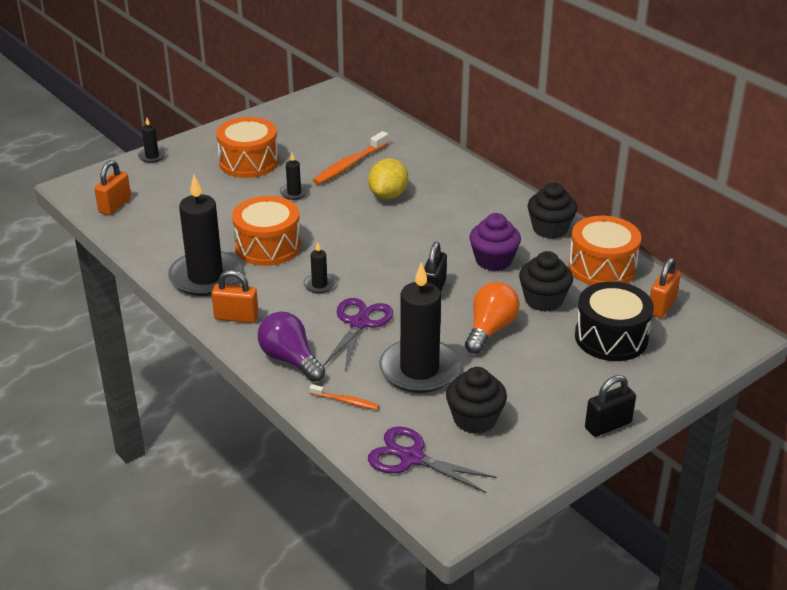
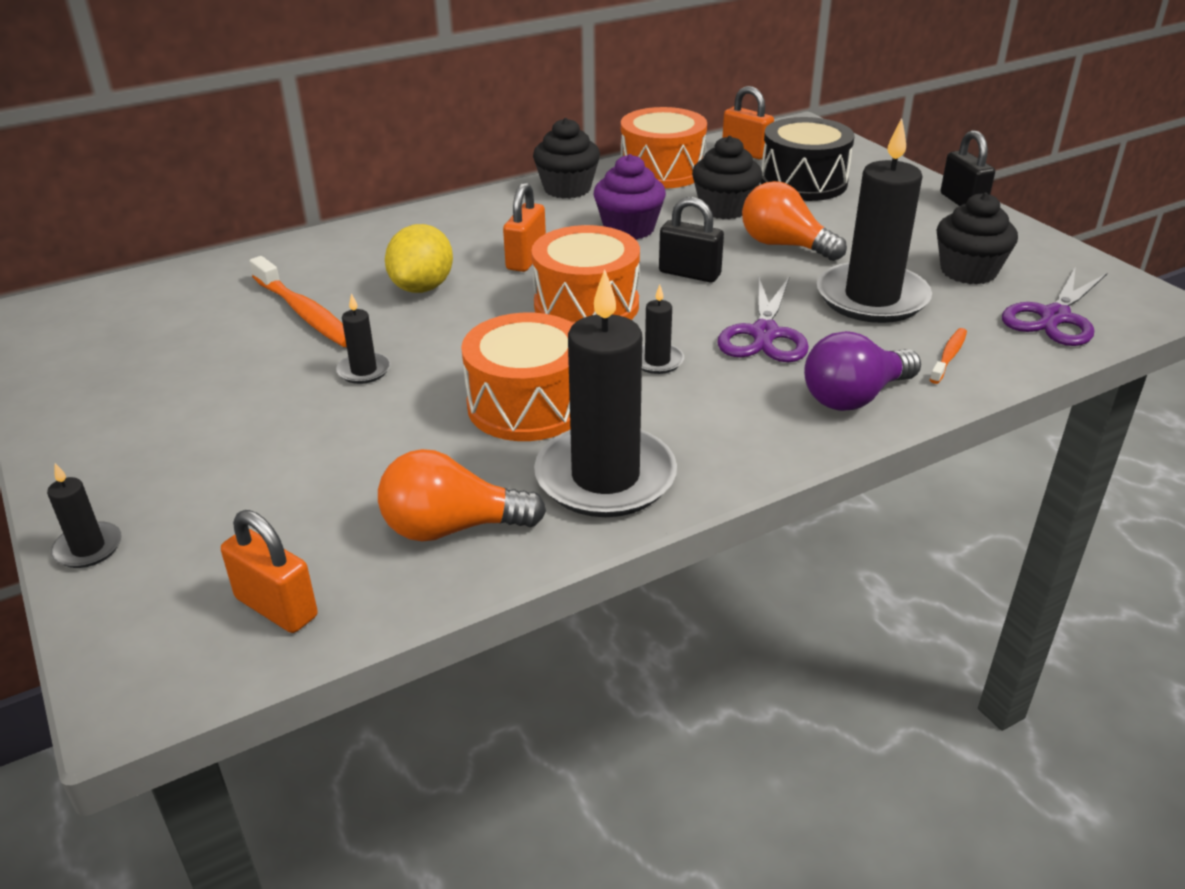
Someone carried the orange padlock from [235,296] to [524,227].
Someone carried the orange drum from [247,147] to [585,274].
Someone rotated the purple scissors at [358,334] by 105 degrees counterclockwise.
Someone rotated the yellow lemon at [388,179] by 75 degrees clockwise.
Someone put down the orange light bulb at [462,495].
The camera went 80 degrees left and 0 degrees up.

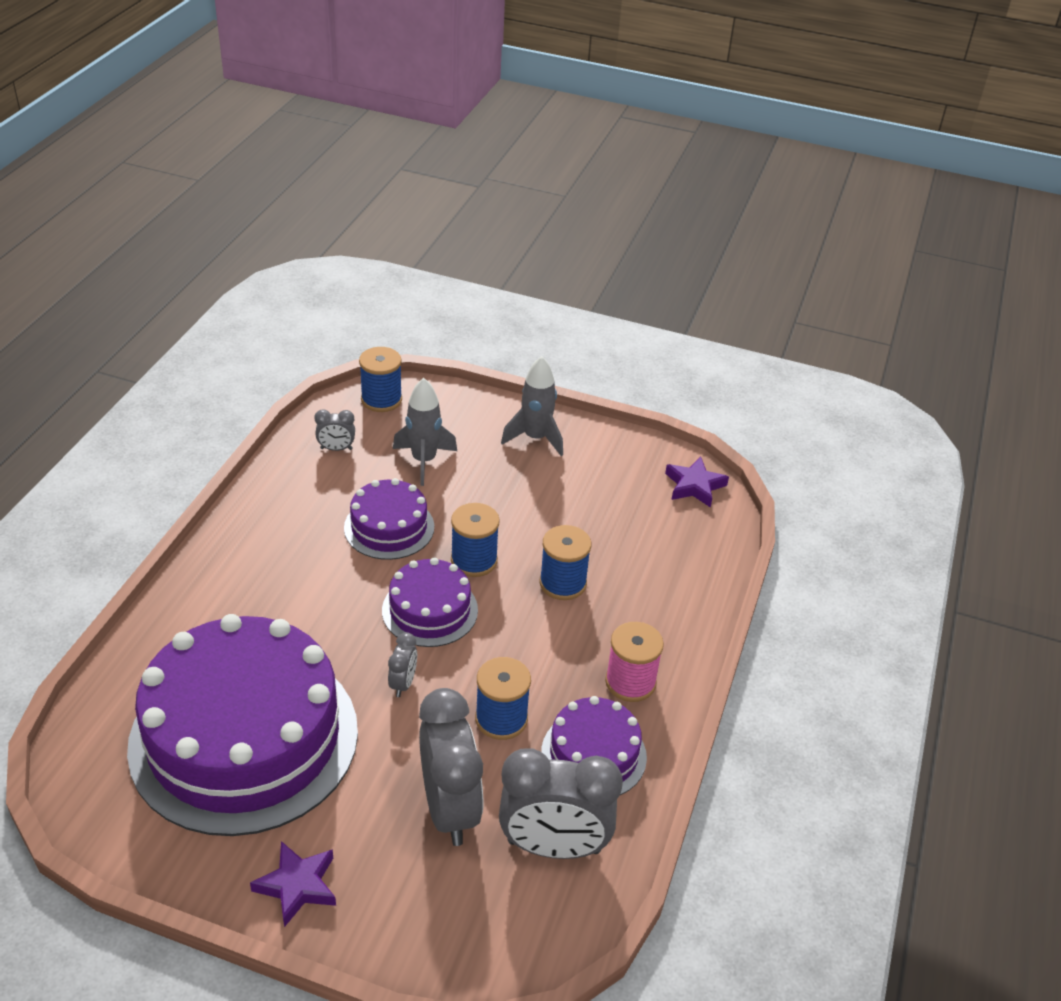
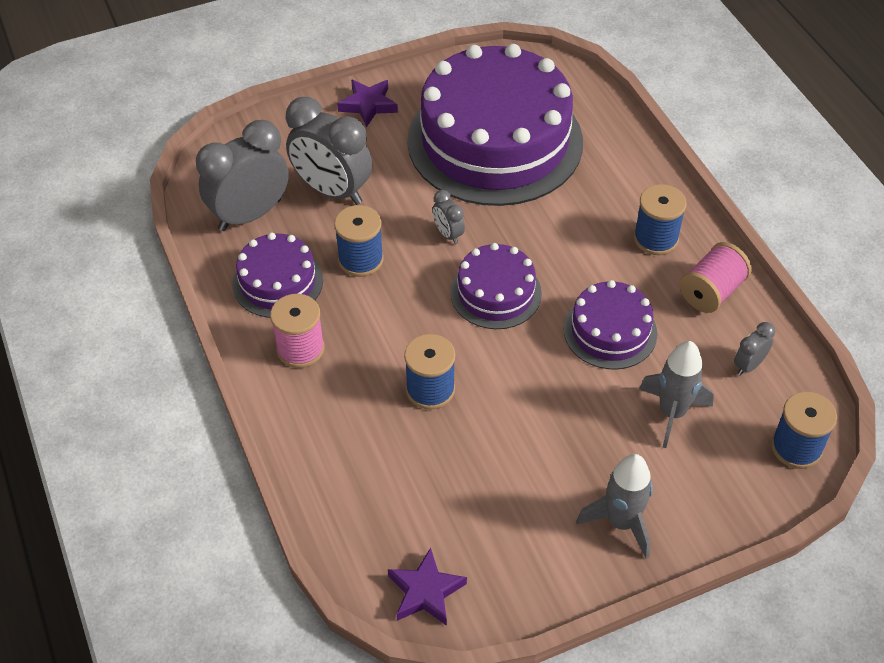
Someone carried the blue spool from [475,540] to [660,219].
Someone put down the pink spool at [715,277].
The camera went 140 degrees right and 10 degrees up.

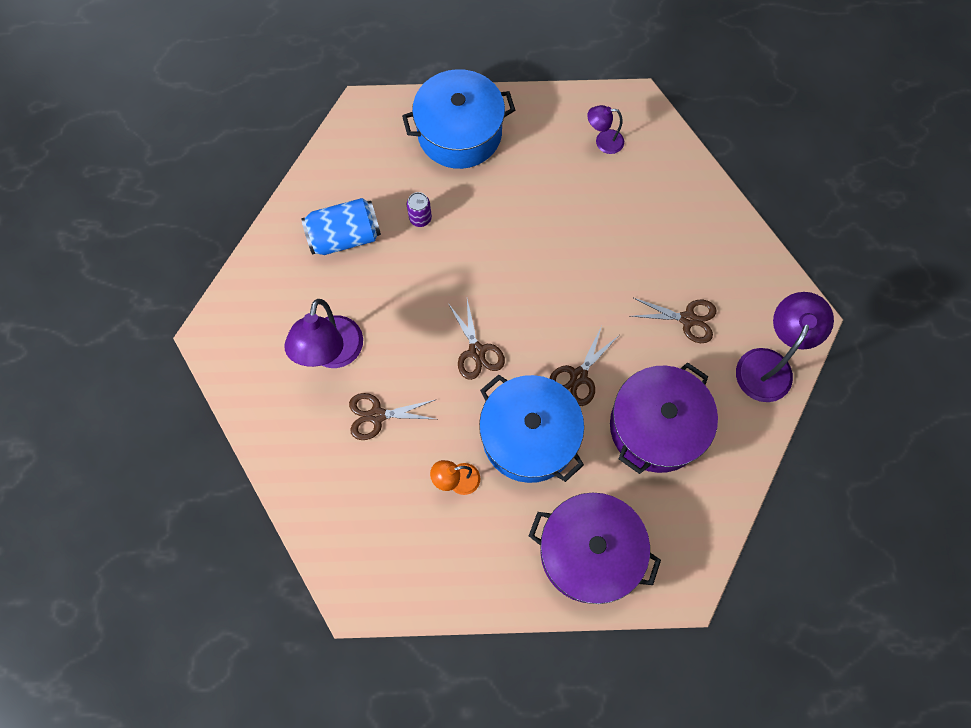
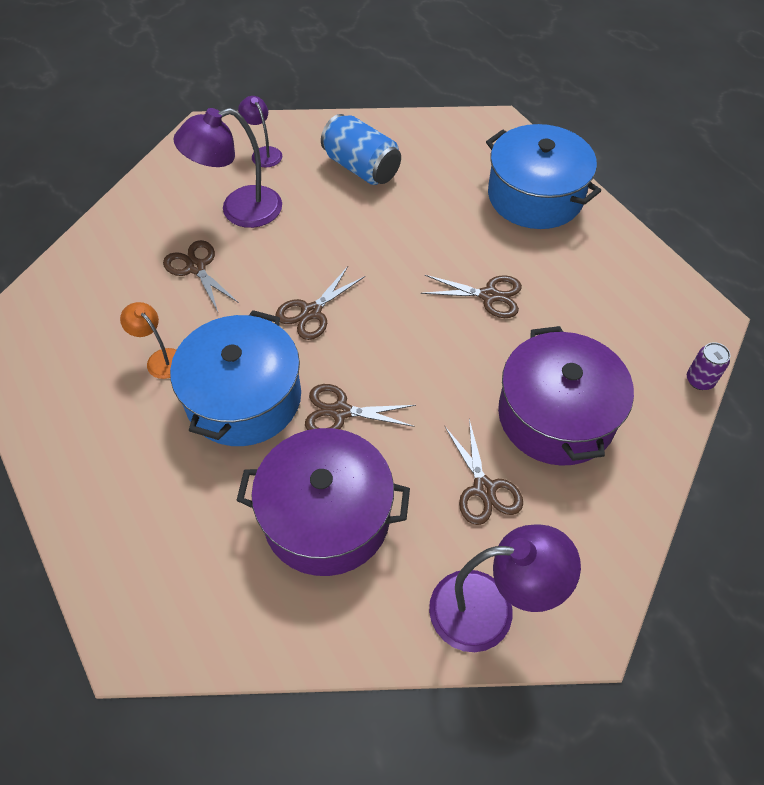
Someone carried the purple can from [419,209] to [708,366].
Someone carried the purple pot from [595,548] to [566,396].
Someone carried the purple lamp from [605,129] to [260,132].
Someone put down the brown scissors at [471,296].
The camera went 60 degrees right and 15 degrees down.

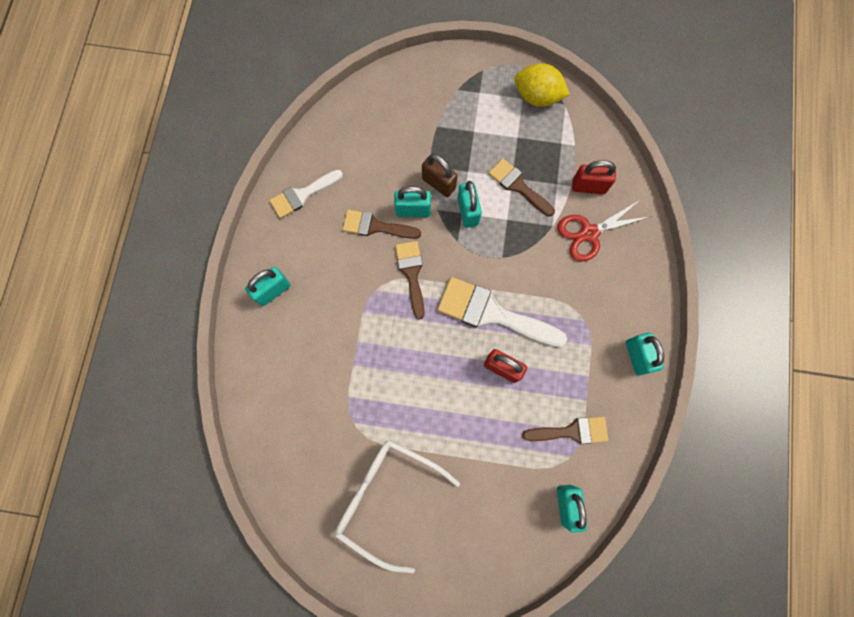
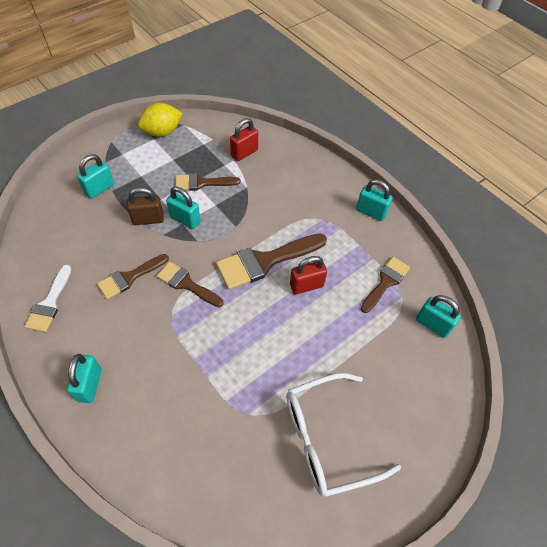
Someone carried the turquoise padlock from [412,201] to [95,176].
Someone repainted the white brush at [502,312], which became the brown brush at [271,261].
Someone took away the red scissors at [603,231].
The camera went 50 degrees left and 20 degrees down.

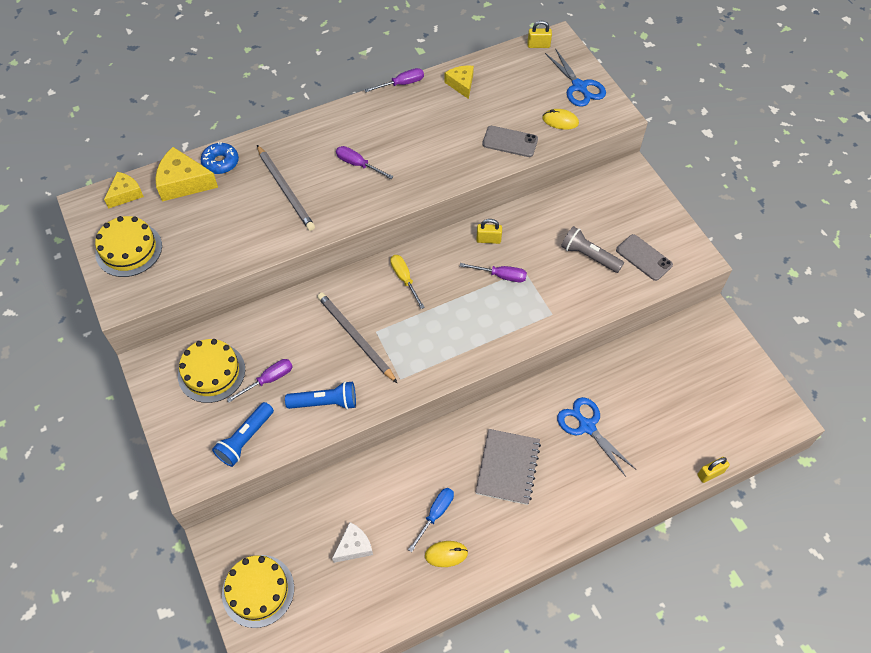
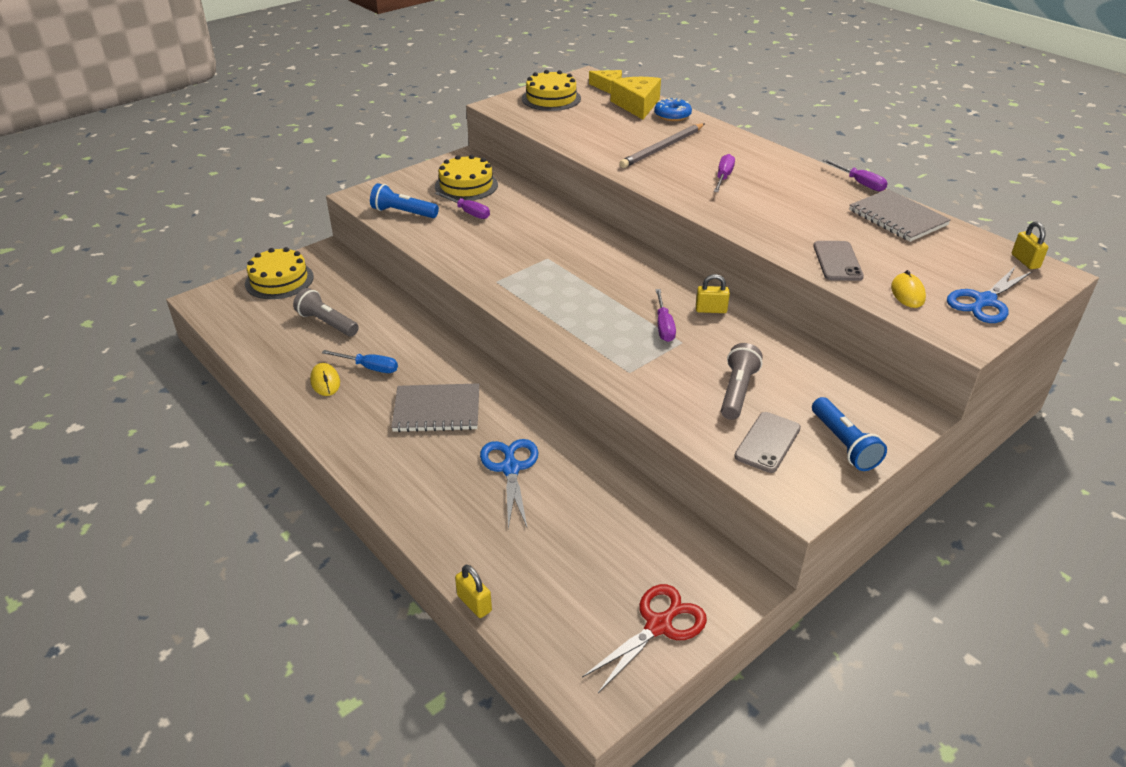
Someone carried the blue flashlight from [320,395] to [849,434].
Someone took away the grey pencil at [357,337].
Someone swapped the white cheese at [352,542] for the grey flashlight at [326,312].
Someone took away the yellow screwdriver at [407,282].
Someone swapped the yellow cheese at [459,82] for the grey notebook at [900,215].
Someone rotated the yellow padlock at [489,231] by 75 degrees counterclockwise.
Someone rotated the blue scissors at [596,437] by 45 degrees counterclockwise.
Someone put down the red scissors at [644,638].
The camera went 75 degrees right and 20 degrees down.

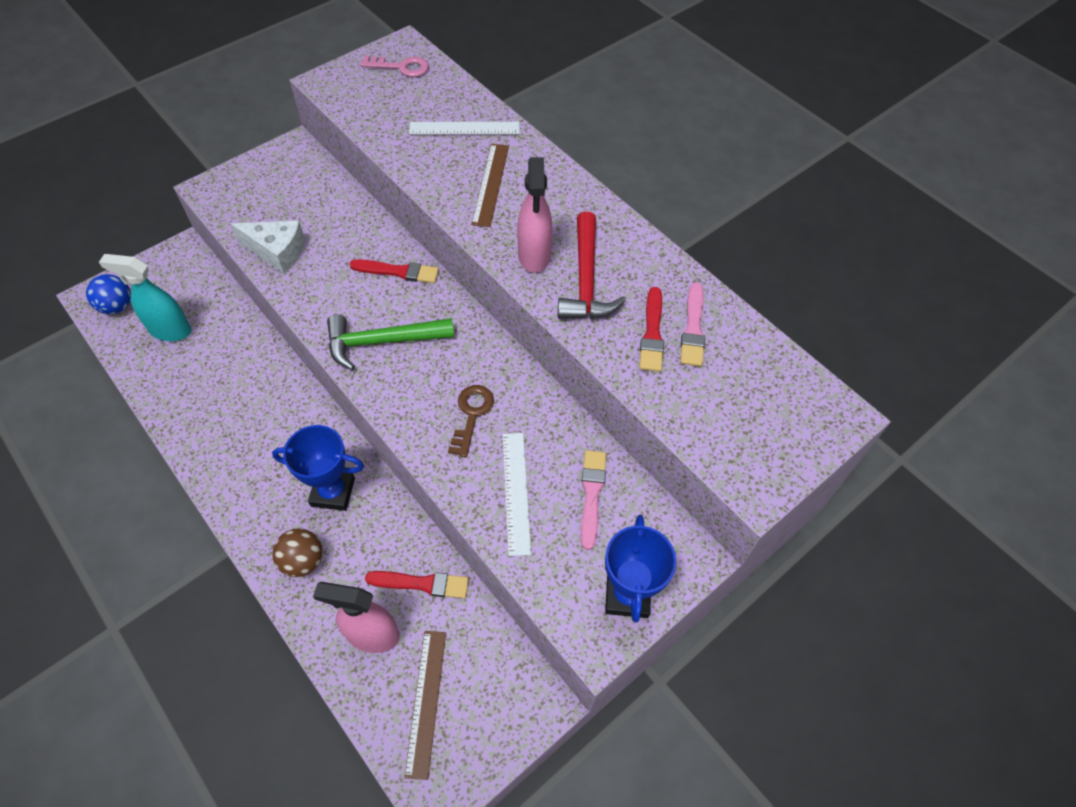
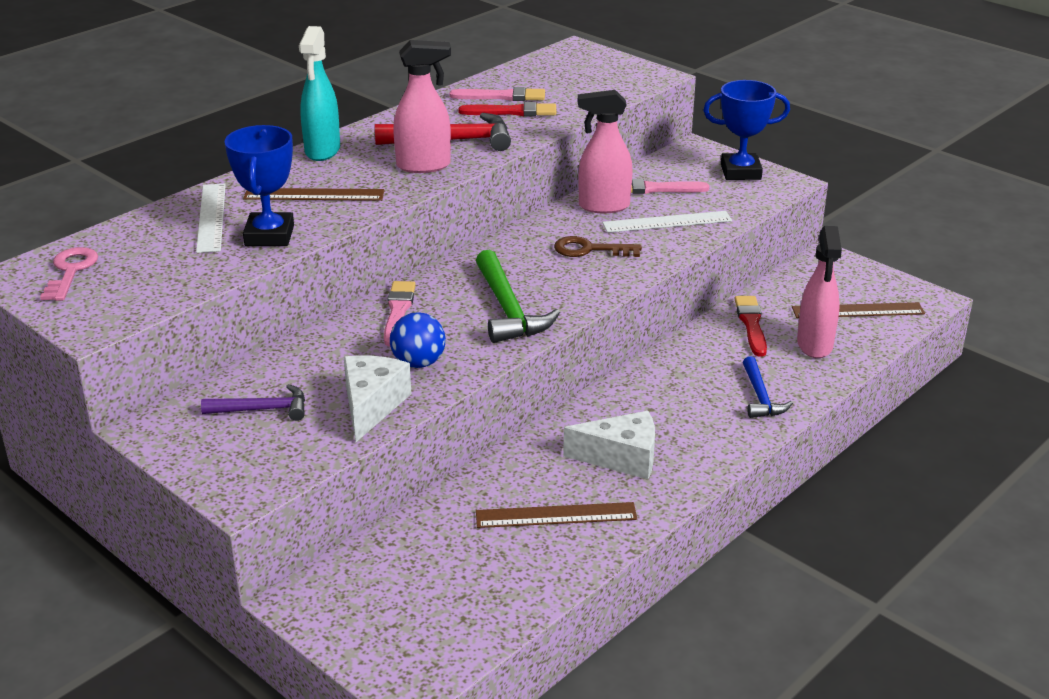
Someone carried the blue ball from [108,294] to [418,340].
Someone carried the turquoise spray bottle from [145,297] to [319,93].
Someone carried the blue trophy from [318,468] to [259,185].
Someone swapped the brown ball at [297,552] for the blue hammer at [768,387].
Someone repainted the red brush at [394,271], which became the pink brush at [400,313].
Someone put down the purple hammer at [253,402].
Someone put down the brown ruler at [556,515].
Someone put down the white cheese at [609,445].
Someone put down the pink spray bottle at [605,151].
The camera went 95 degrees left and 25 degrees down.

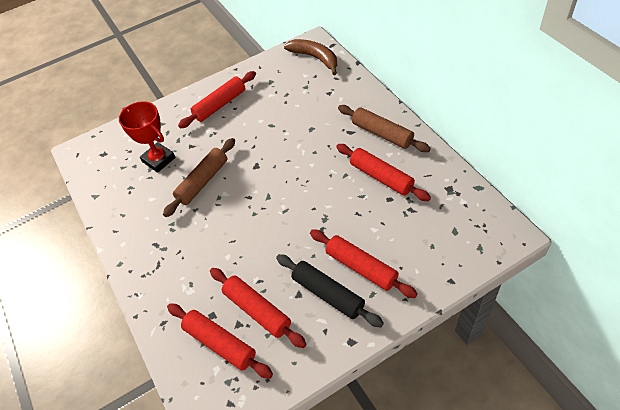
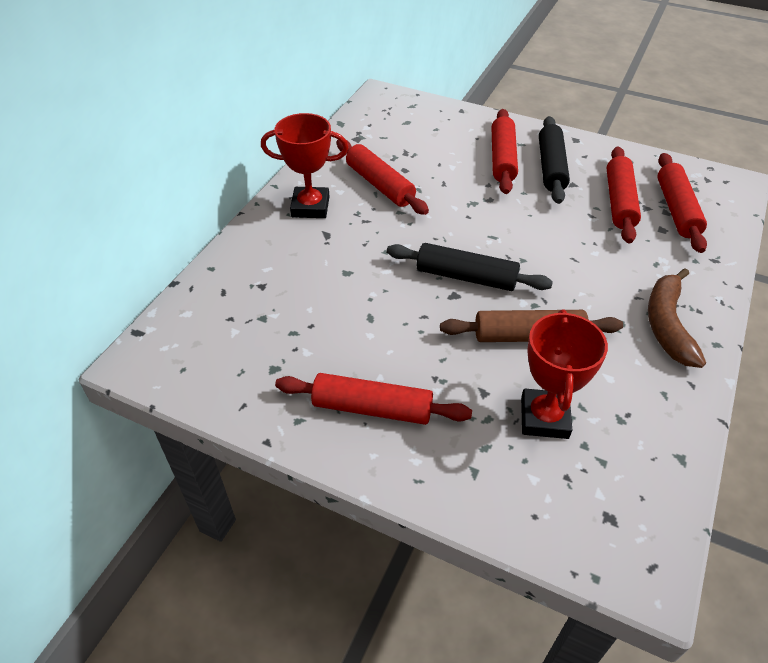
Someone carried the brown banana from [310,57] to [677,318].
Someone rotated the red rolling pin at [383,172] by 45 degrees counterclockwise.
Someone swapped the brown rolling pin at [384,128] for the red trophy at [305,165].
Someone put down the black rolling pin at [470,267].
The camera went 130 degrees left and 5 degrees down.

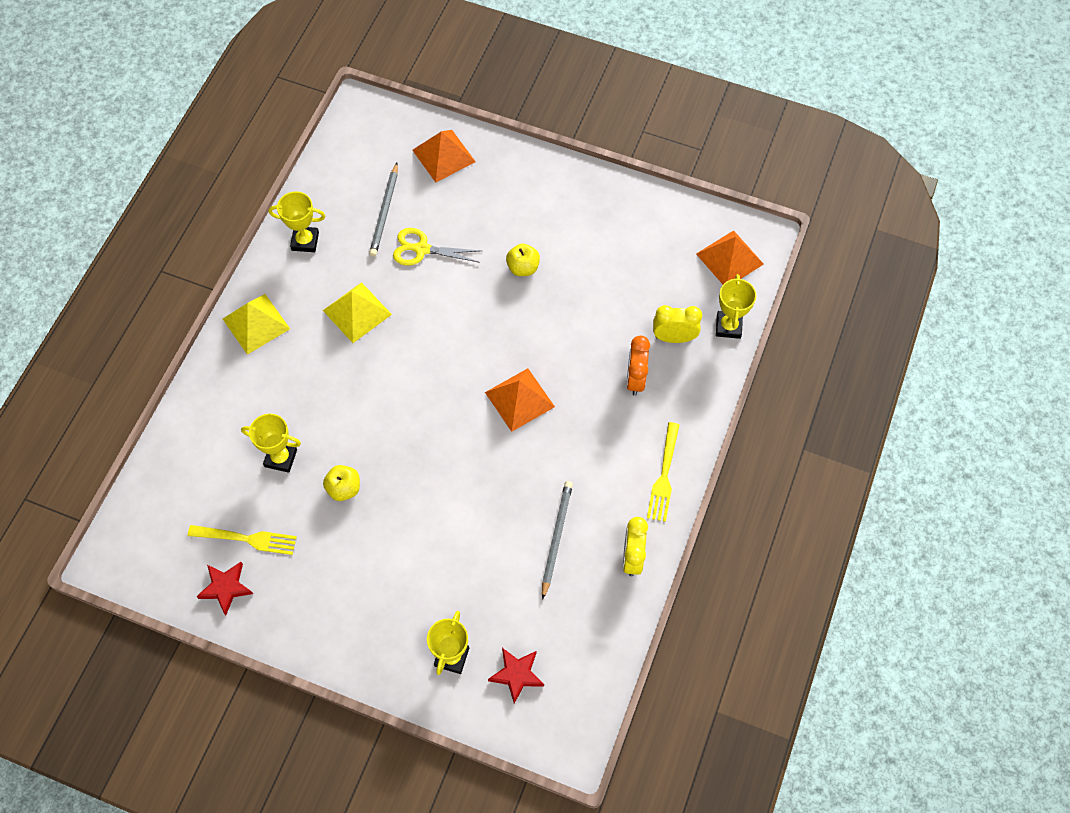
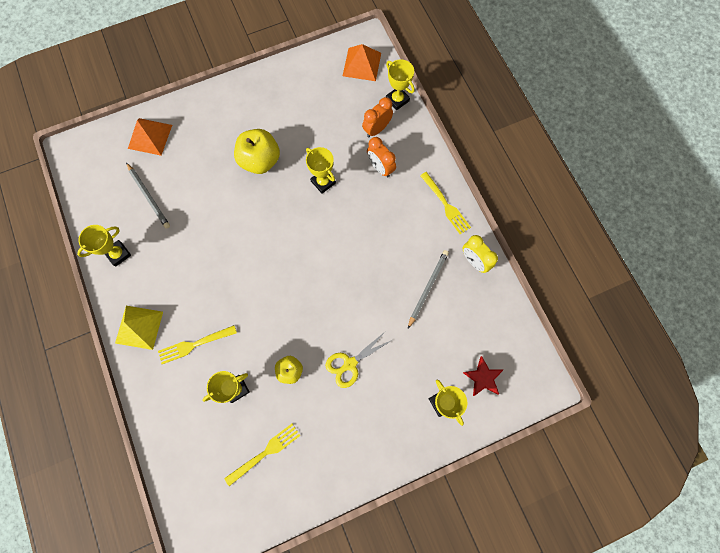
Someone took away the red star at [224,588].
Someone took away the yellow pyramid at [357,312].
Someone carried the yellow scissors from [437,246] to [358,359].
Someone took away the orange pyramid at [520,400].
Someone scaled the yellow apple at [523,260] by 1.78.
Someone rotated the grey pencil at [557,540] by 60 degrees clockwise.
Someone repainted the yellow clock at [677,324], which became the orange clock at [377,117].
Someone put down the yellow fork at [197,344].
Someone put down the yellow trophy at [321,170].
The camera went 45 degrees left and 10 degrees up.

